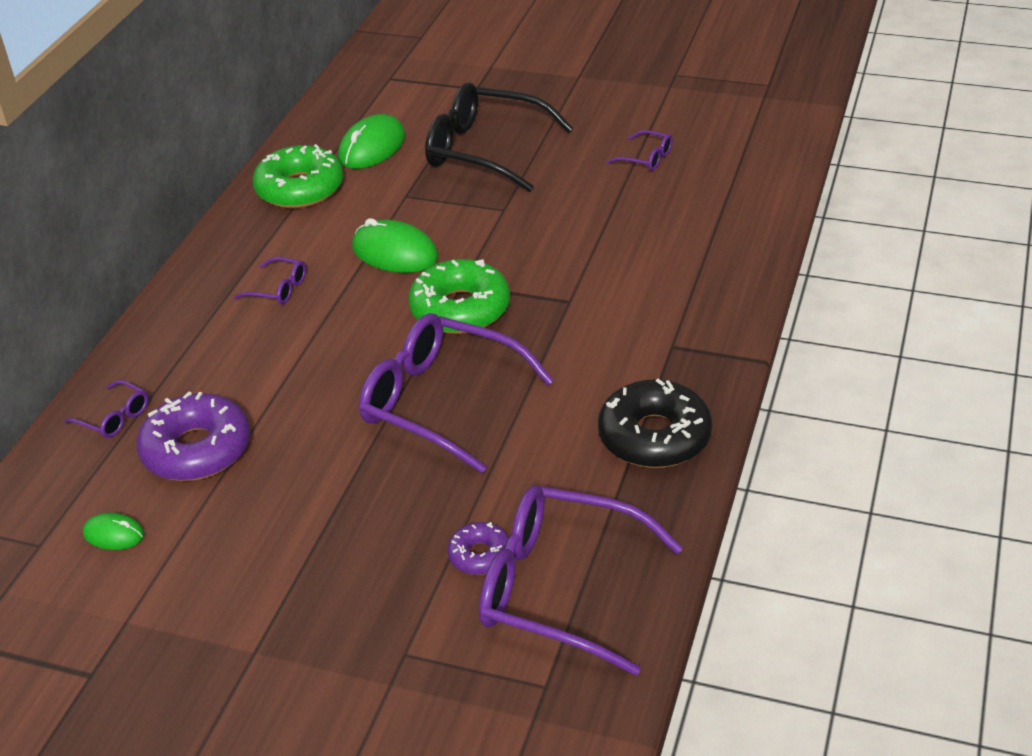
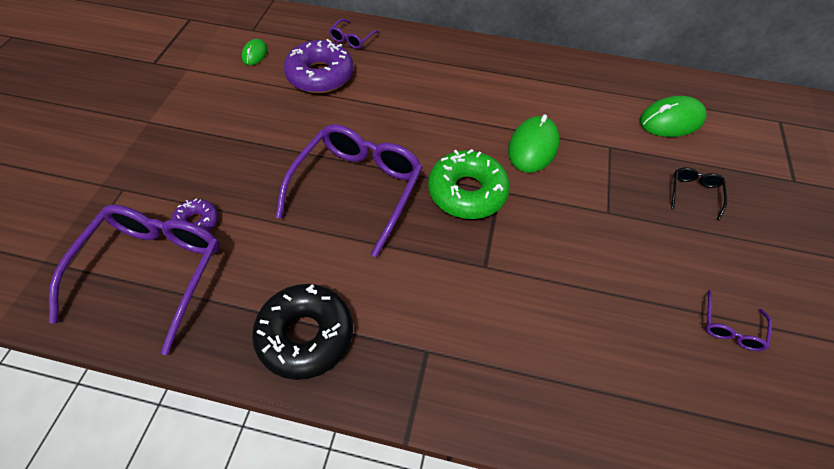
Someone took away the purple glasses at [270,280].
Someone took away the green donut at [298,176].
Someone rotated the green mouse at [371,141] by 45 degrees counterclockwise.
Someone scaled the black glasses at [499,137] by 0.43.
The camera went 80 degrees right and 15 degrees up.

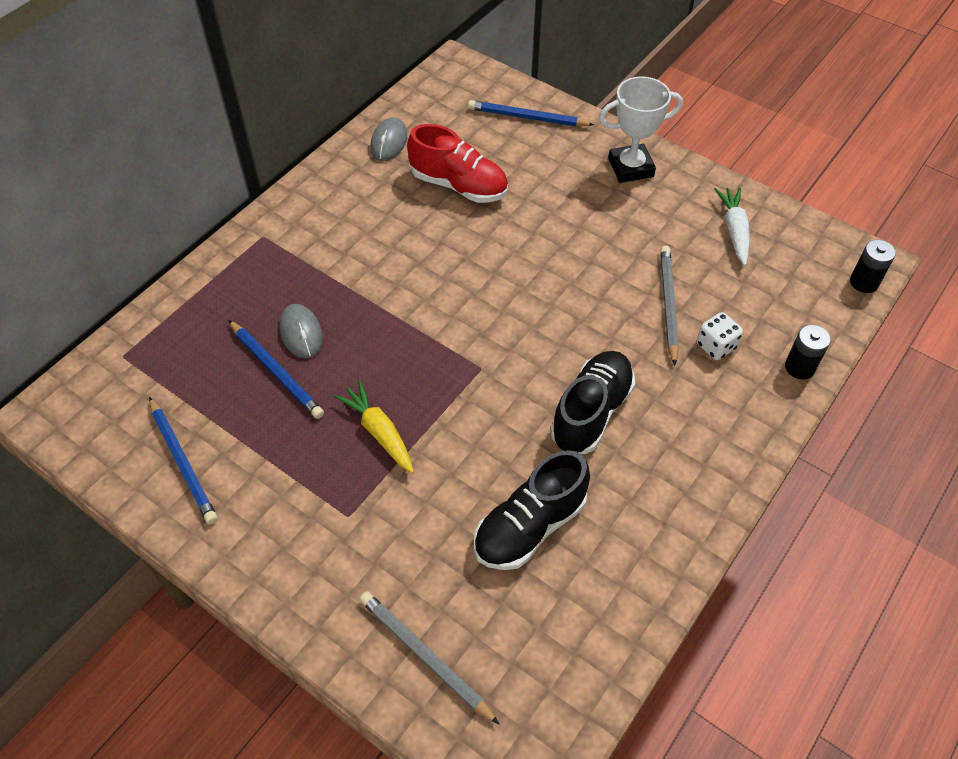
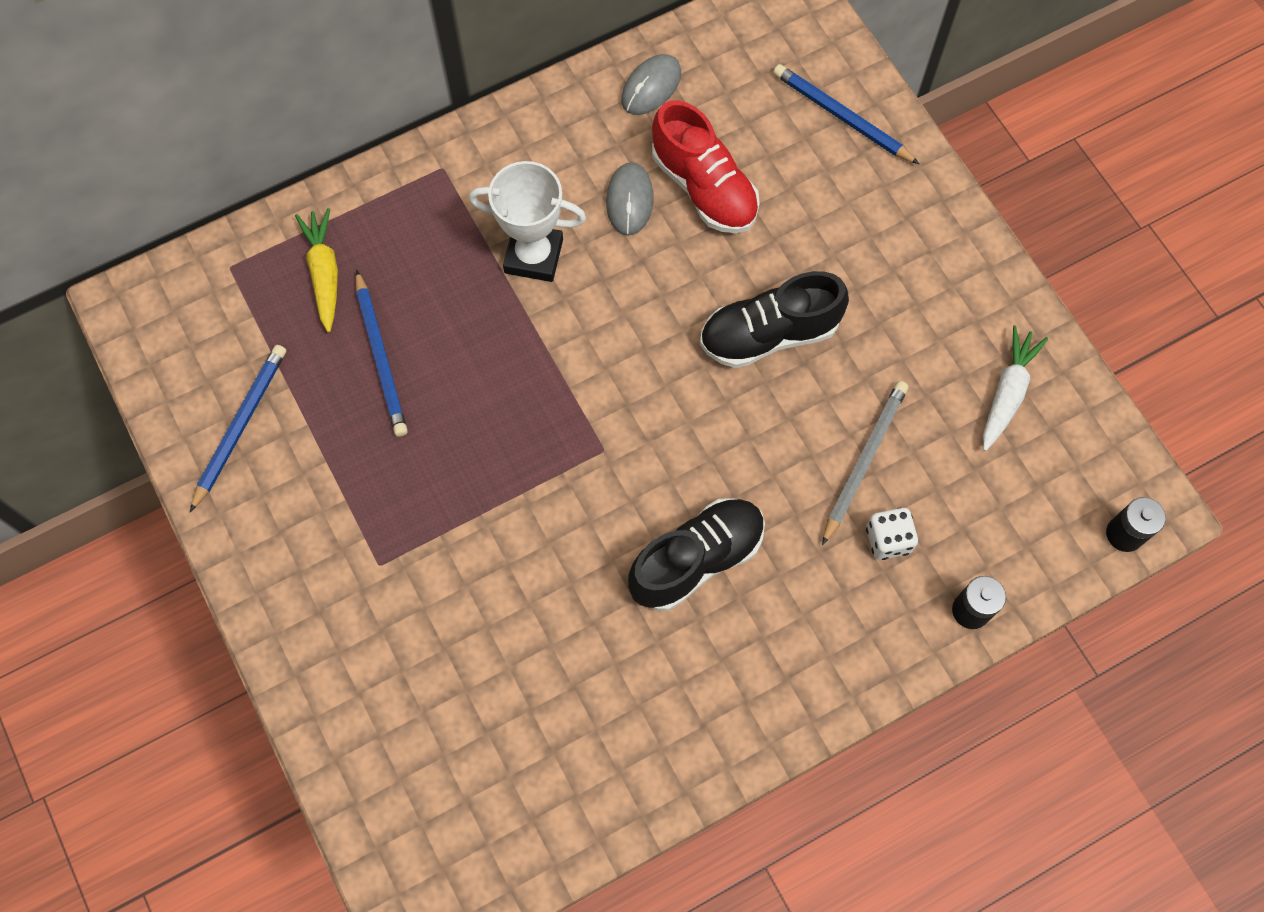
Someone rotated the blue pencil at [183,460] by 150 degrees counterclockwise.
Someone carried the grey mouse from [301,331] to [630,199].
Someone carried the yellow carrot from [374,426] to [316,270].
Someone took away the grey pencil at [429,658].
Someone carried the black shoe from [532,510] to [774,319].
Someone carried the white trophy from [641,129] to [527,221].
The camera went 25 degrees right and 15 degrees up.

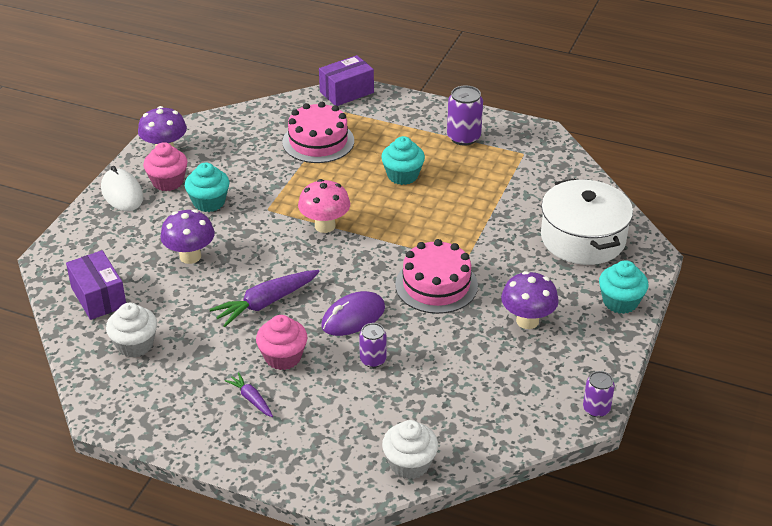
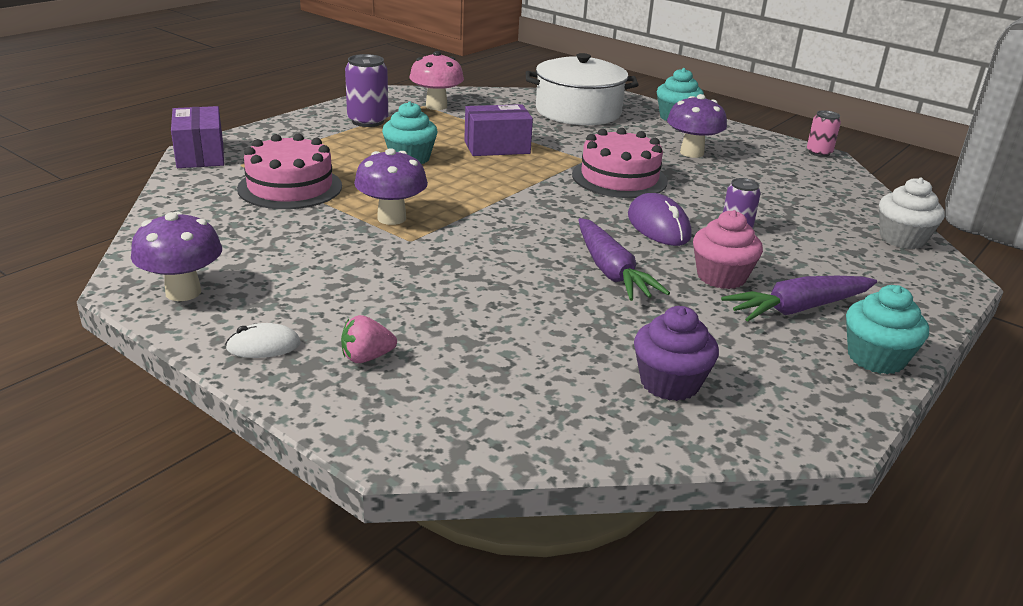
Someone carried the purple box from [96,285] to [498,130].
Someone scaled the white mouse at [122,188] by 0.61.
Someone repainted the white cupcake at [131,330], which became the purple cupcake at [676,353].
Someone took away the pink cupcake at [165,166].
Someone carried the purple mushroom from [187,236] to [391,186].
Someone carried the turquoise cupcake from [207,187] to [887,329].
Someone scaled the purple carrot at [249,394] by 1.84.
Someone carried the pink mushroom from [324,206] to [437,80].
Someone repainted the purple can at [599,394], which became the pink can at [824,133].
Someone put down the pink strawberry at [369,339].
The camera went 75 degrees left and 10 degrees down.

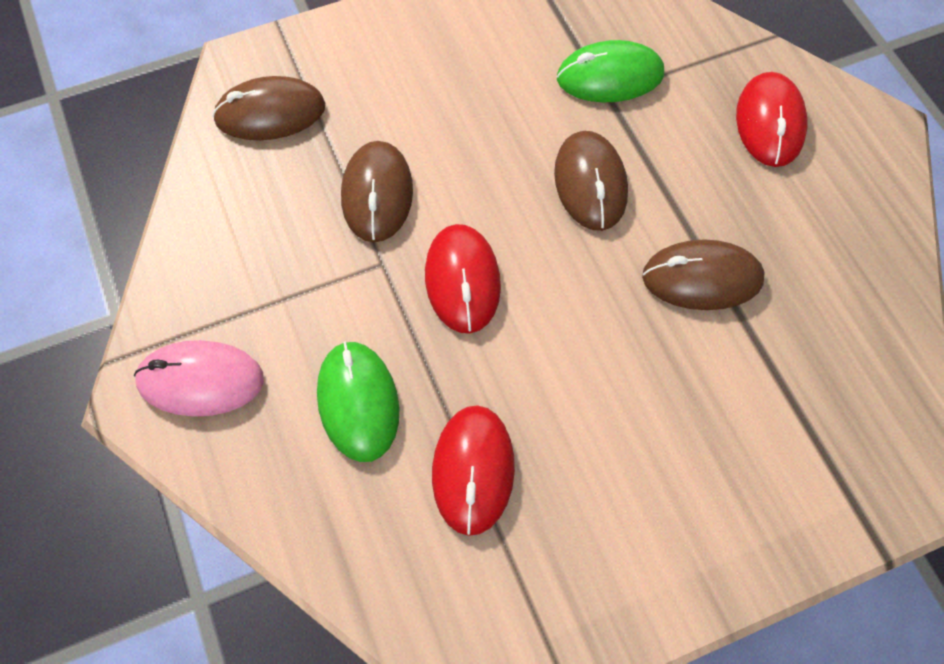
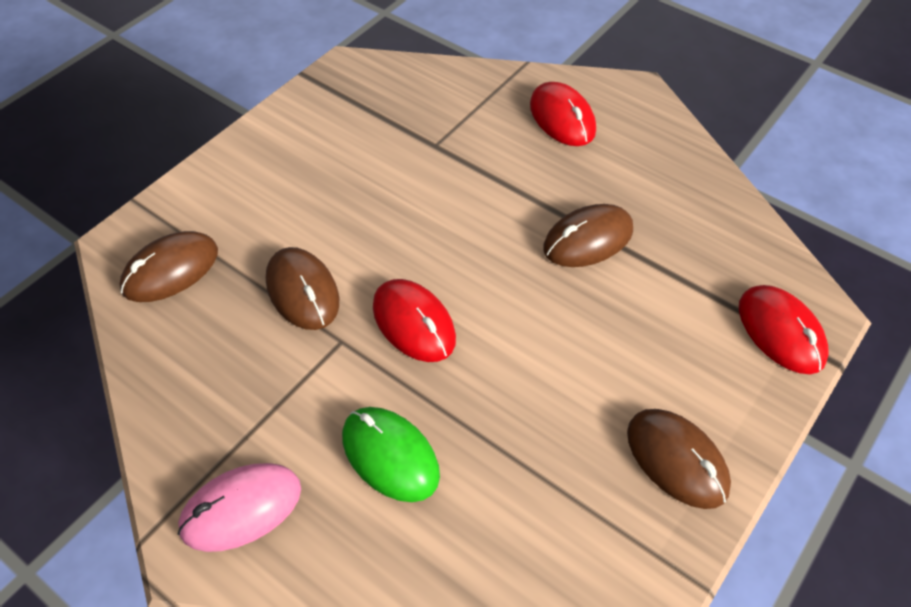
Someone carried the red mouse from [473,470] to [784,329].
Someone carried the brown mouse from [591,181] to [679,459].
Someone took away the green mouse at [610,71].
The camera went 30 degrees left and 10 degrees down.

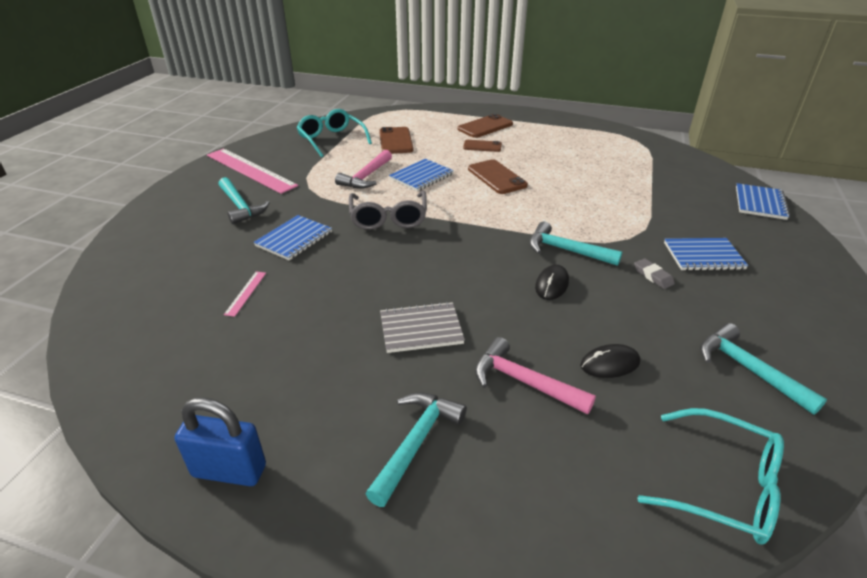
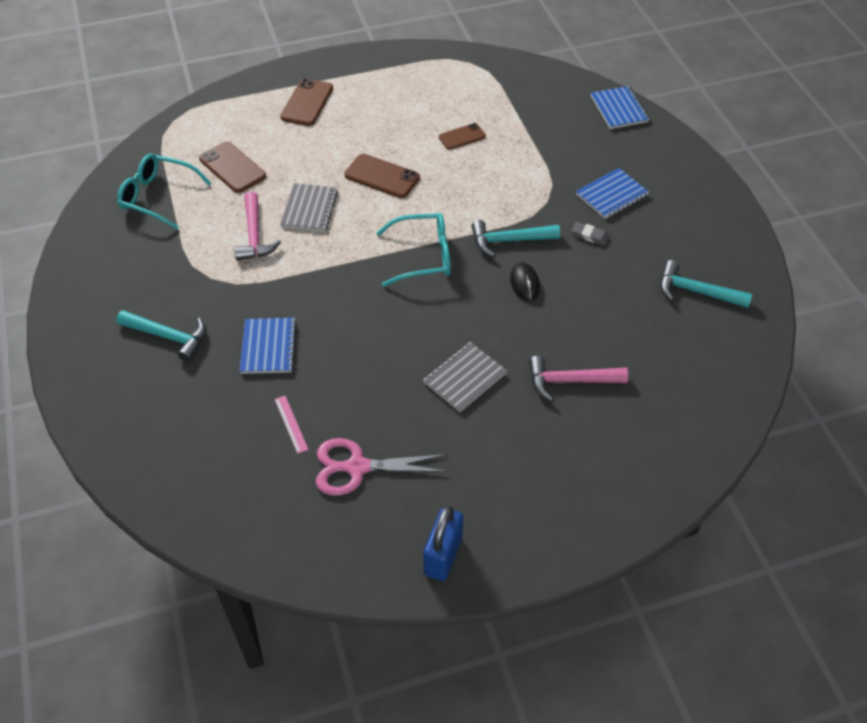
Someone rotated the blue padlock at [220,442] by 45 degrees counterclockwise.
Someone took away the pink ruler at [252,171].
Someone took away the grey glasses at [388,210].
Someone took away the turquoise hammer at [416,449].
Someone repainted the blue notebook at [421,175], which became the grey notebook at [309,207].
Someone carried the brown phone from [482,146] to [462,136].
Someone took away the black mouse at [610,361].
Someone carried the turquoise glasses from [710,476] to [413,250].
Someone put down the pink scissors at [382,467].
The camera went 35 degrees left and 15 degrees up.

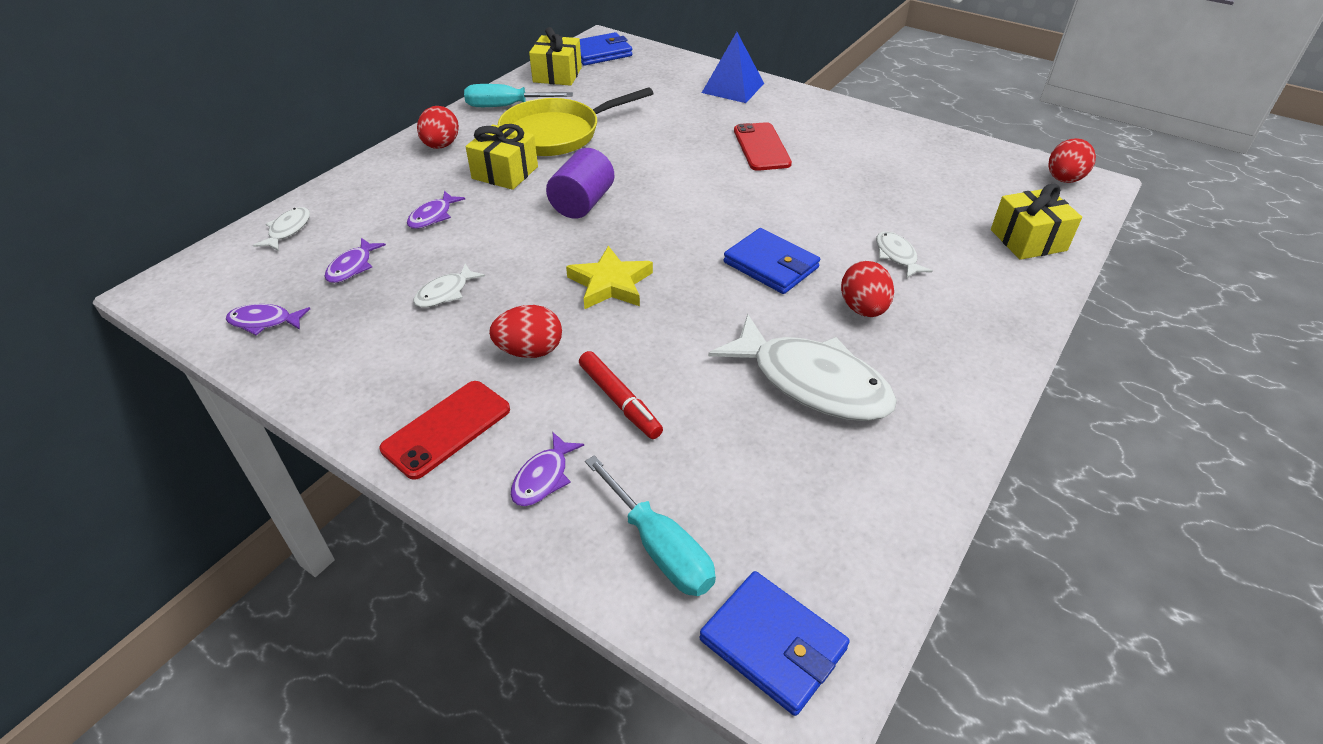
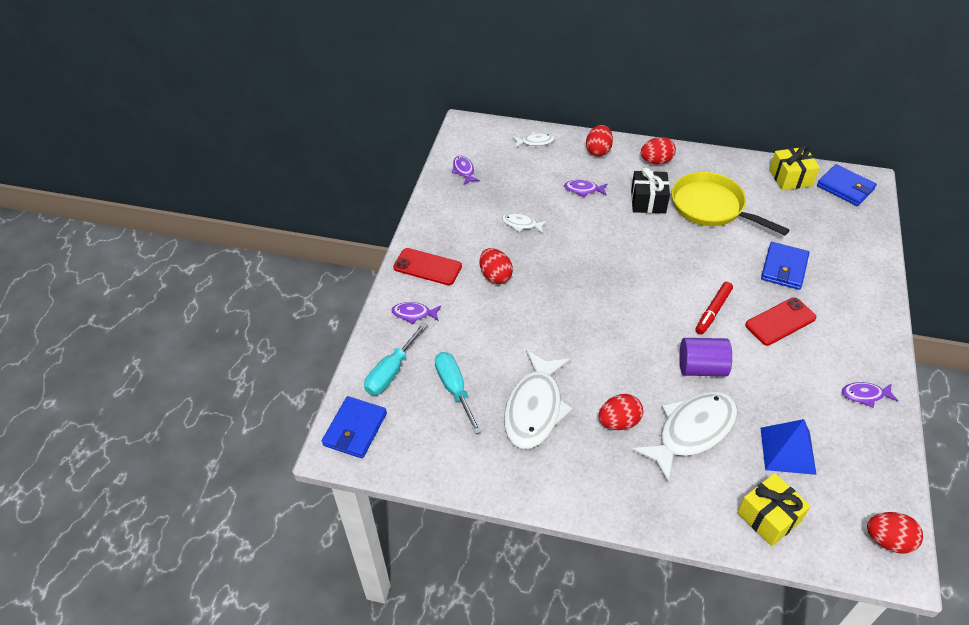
Someone carried the purple fish from [355,260] to [870,395].
Someone carried the turquoise screwdriver from [518,95] to [458,393].
Someone repainted the yellow gift at [502,157], which became the black gift at [650,190].
Someone carried the purple cylinder from [580,183] to [705,357].
Someone took away the yellow star at [609,277].
Someone carried the red marker from [621,395] to [714,308].
Someone carried the blue pyramid from [733,67] to [788,447].
Someone carried the blue wallet from [772,261] to [785,266].
Someone scaled the white fish at [904,254] by 2.19.
Someone put down the red egg at [599,140].
The camera went 70 degrees right and 5 degrees up.

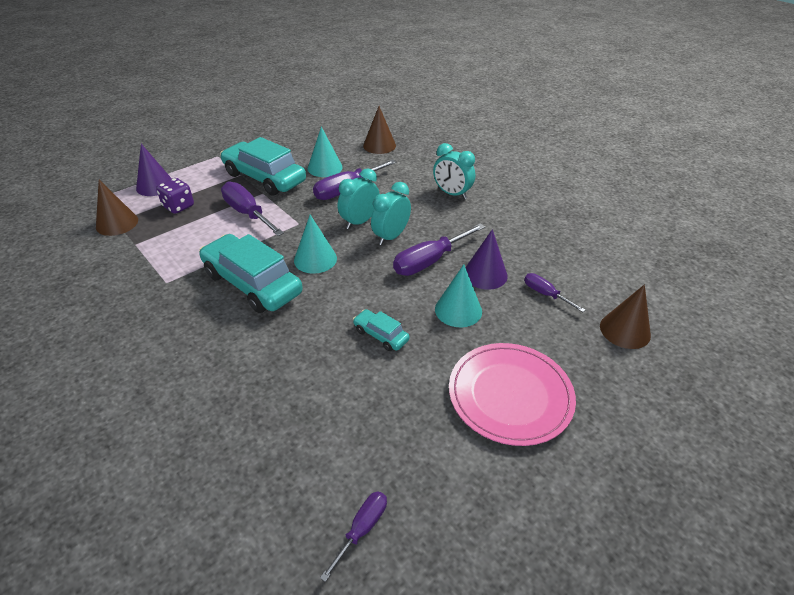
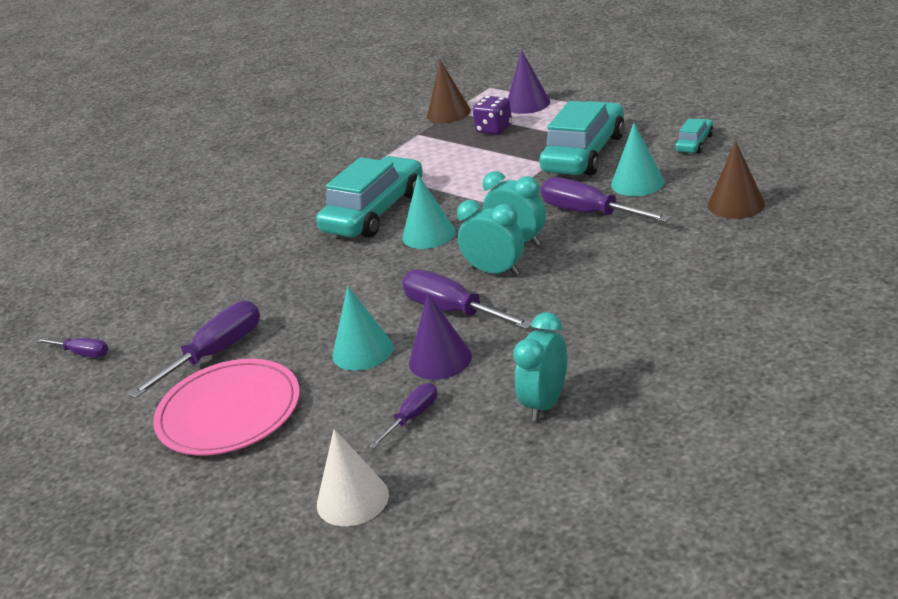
Someone carried the purple screwdriver from [252,209] to [194,349].
Someone carried the turquoise car from [381,330] to [694,135].
Someone carried the turquoise clock from [454,171] to [540,366].
Someone repainted the brown cone at [625,316], which became the white cone at [353,477].
The camera went 85 degrees right and 10 degrees down.

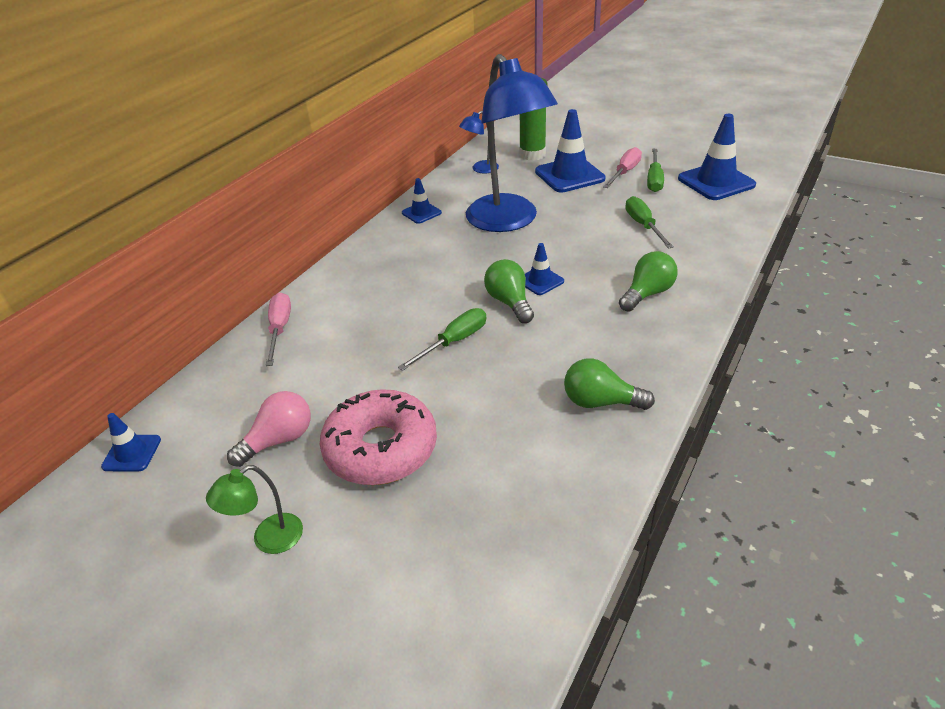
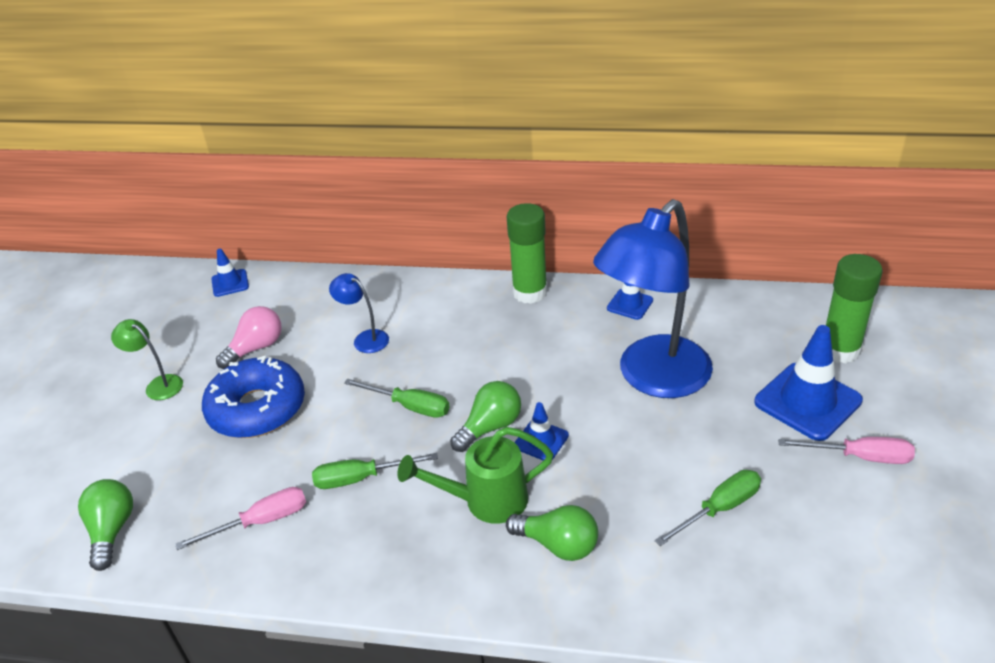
Someone rotated the pink light bulb at [269,429] by 75 degrees counterclockwise.
Someone carried the pink screwdriver from [278,329] to [240,518].
Someone repainted the pink donut at [378,437], which became the blue donut at [253,397].
Someone carried the blue lamp from [479,142] to [359,313].
Someone carried the green light bulb from [609,384] to [105,525].
Someone carried the green screwdriver from [655,170] to [375,471].
Someone took away the blue traffic cone at [717,157].
Someone put down the green watering can at [475,475].
Someone put down the green glue stick at [527,253].
The camera went 70 degrees right and 0 degrees up.

